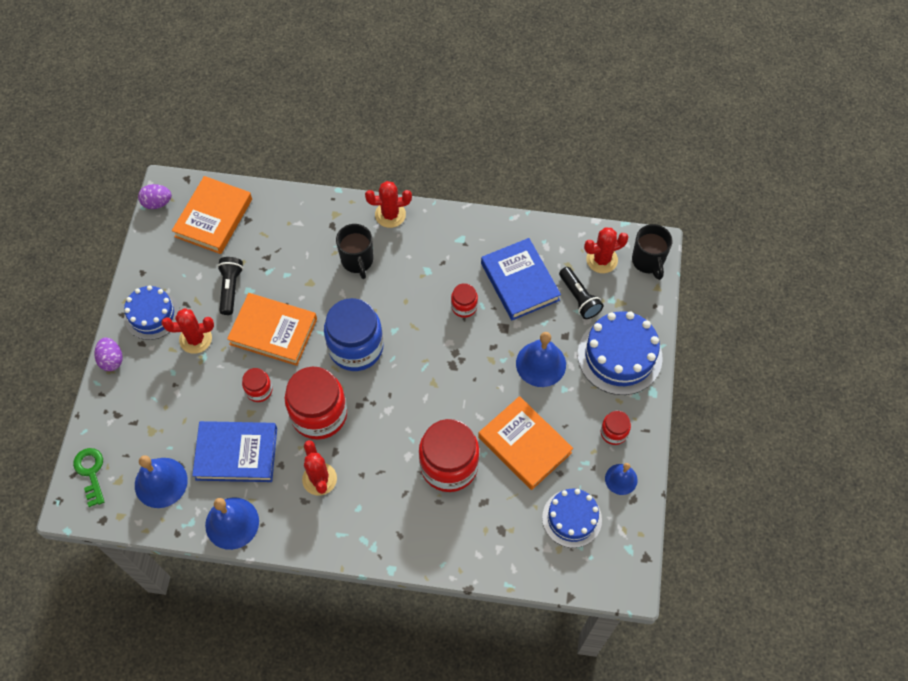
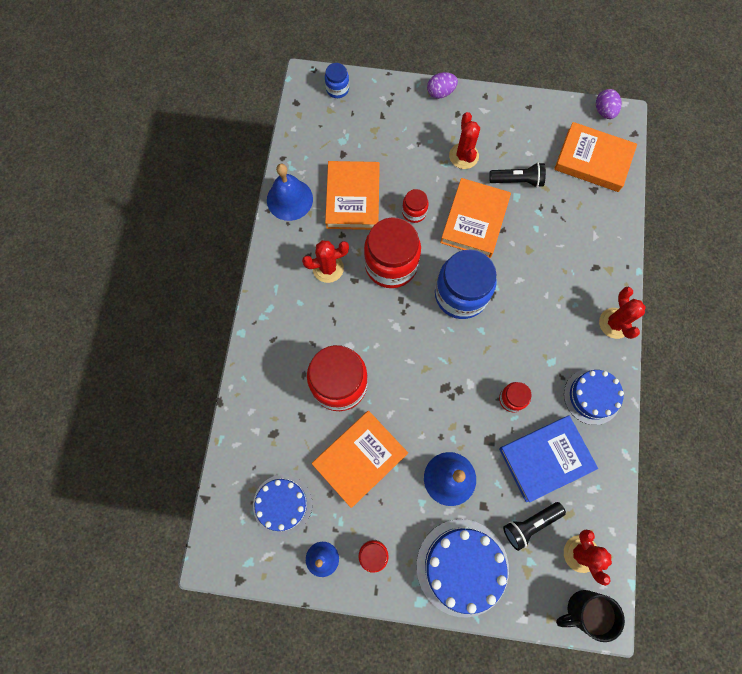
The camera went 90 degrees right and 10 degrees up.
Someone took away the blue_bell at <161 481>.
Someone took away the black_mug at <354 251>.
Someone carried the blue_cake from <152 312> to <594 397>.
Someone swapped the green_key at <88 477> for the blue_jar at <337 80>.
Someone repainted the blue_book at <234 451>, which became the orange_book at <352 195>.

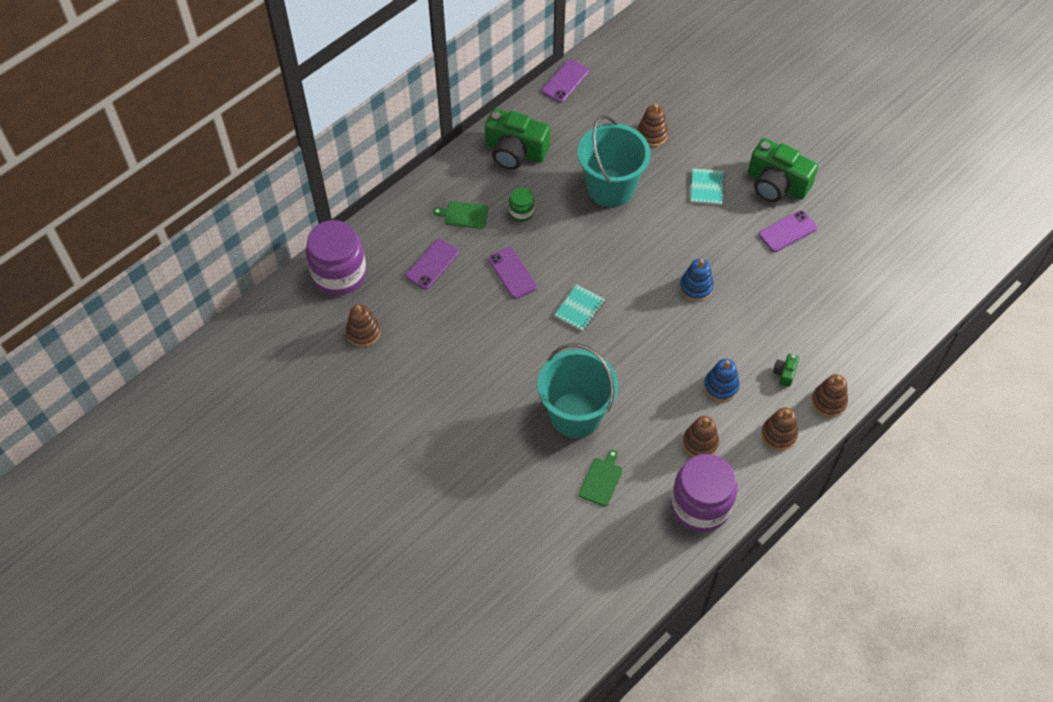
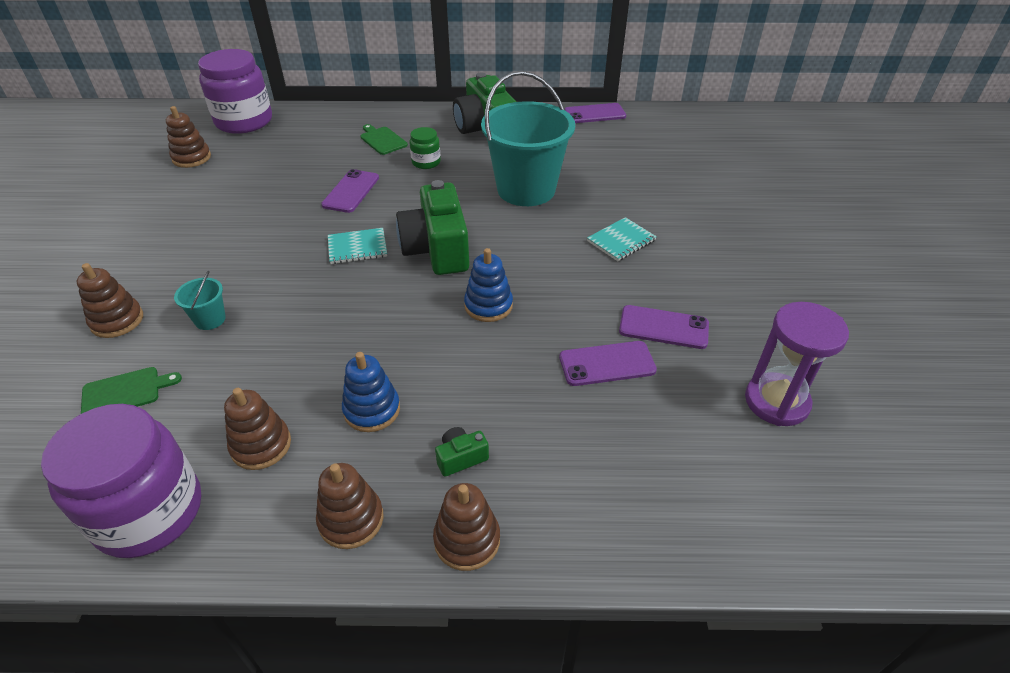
The camera went 45 degrees right and 15 degrees down.
Someone put down the purple_hourglass at <797 364>.
Someone carried the purple_phone from <432 264> to <608 363>.
Someone carried the brown_stacking_toy from <652 125> to <110 300>.
Someone carried the green_camera from <783 170> to <433 227>.
Someone scaled the turquoise_bucket at <577 390> by 0.41.

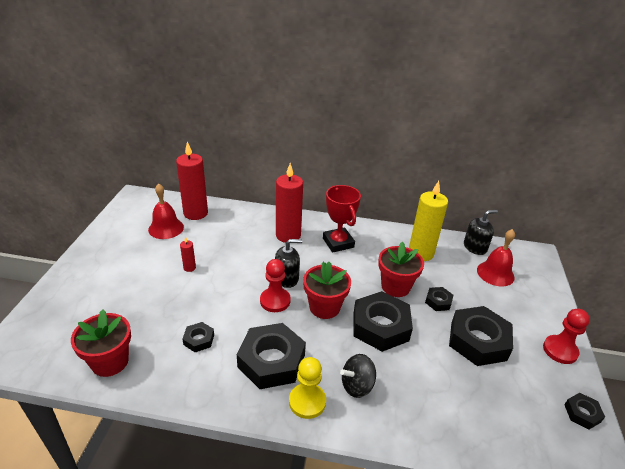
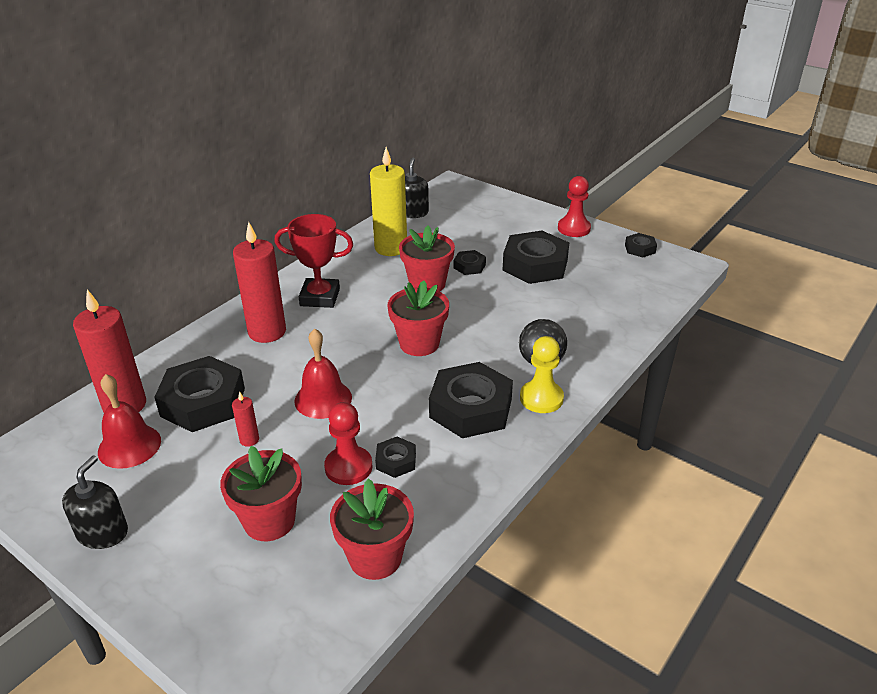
The camera went 60 degrees left and 0 degrees up.
Someone put down the red_flower_pot at <261 493>.
Someone carried the red_pawn from <275 285> to <348 443>.
Someone carried the black_soap_dispenser from <288 263> to <95 502>.
Someone carried the black_nut from <383 321> to <199 394>.
Someone carried the red_bell from <496 258> to <323 373>.

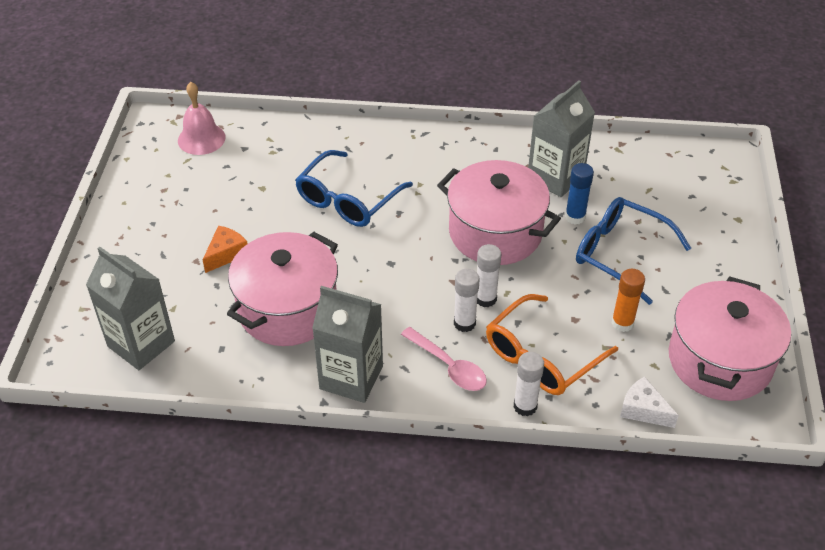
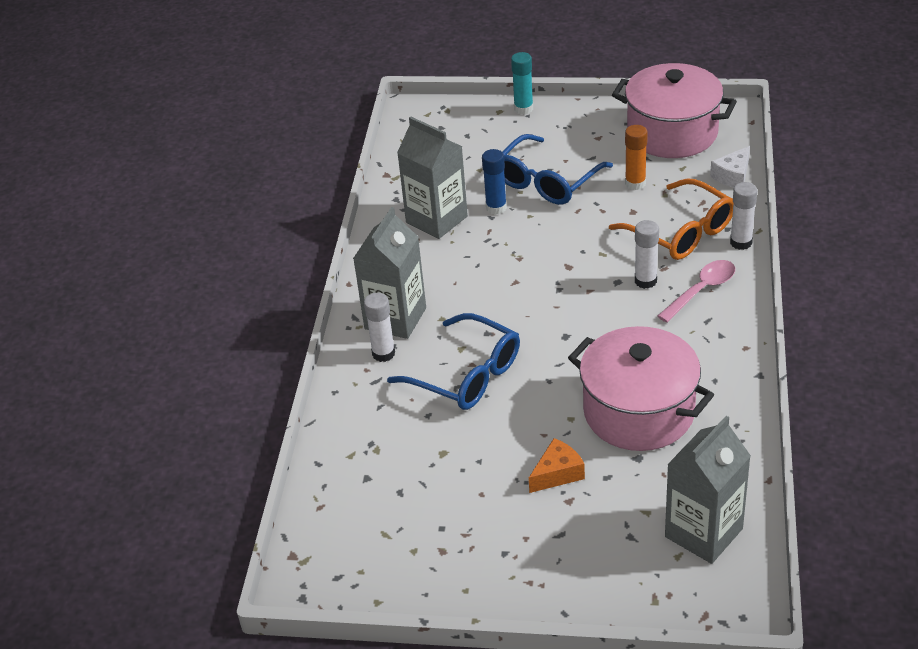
The camera went 85 degrees left and 5 degrees down.
Someone took away the pink_bell at <202 118>.
Someone took away the pink_pot at <499 212>.
Someone put down the turquoise_glue_stick at <522 83>.
Someone carried the grey_carton from <347 344> to <389 273>.
Someone carried the white_glue_stick from <489 275> to <379 327>.
Someone rotated the orange_cheese at <225 249> by 105 degrees clockwise.

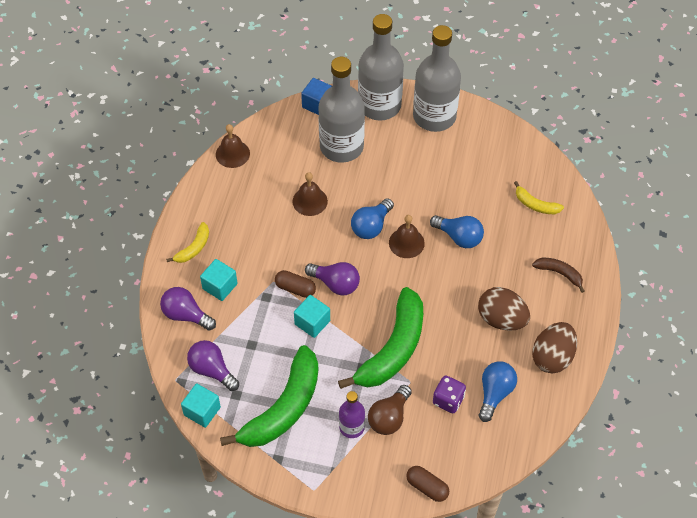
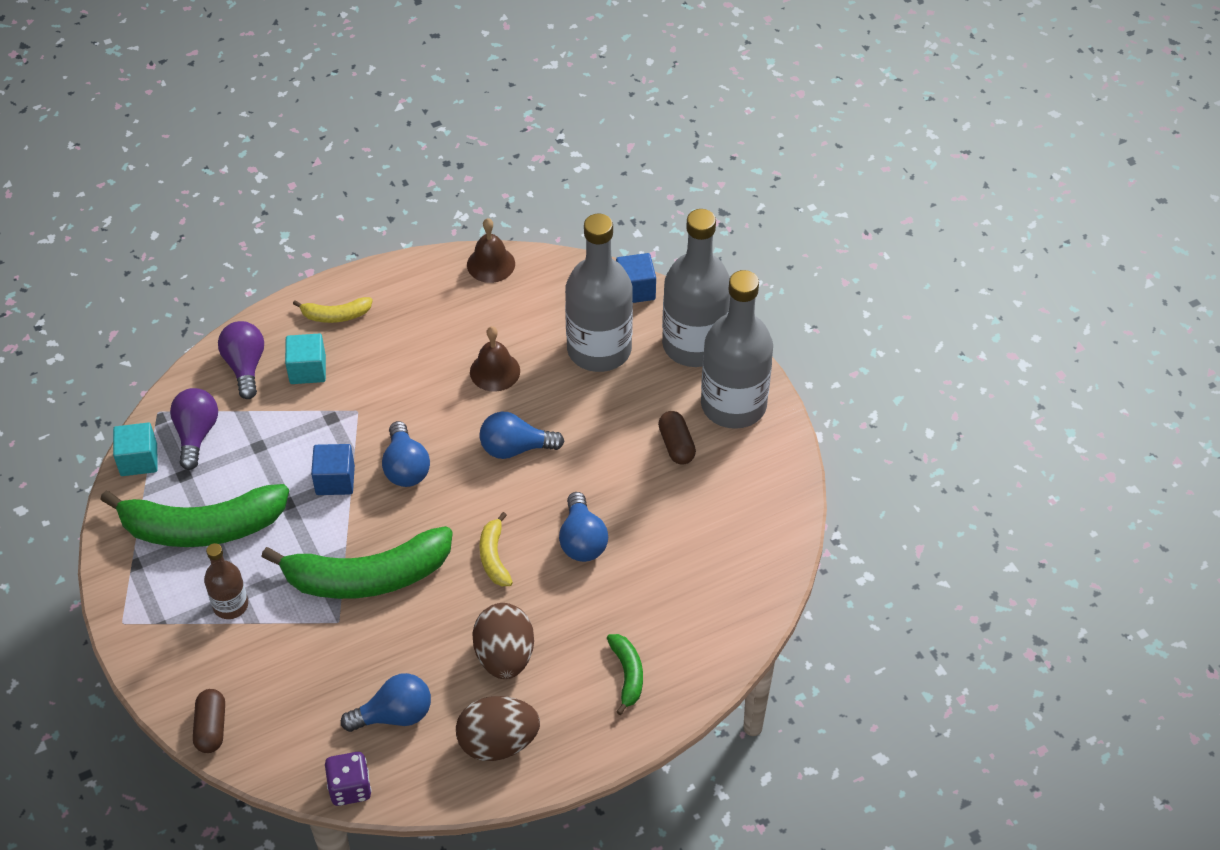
The camera went 50 degrees right and 5 degrees down.
Someone took away the brown_light_bulb at <390 410>.
Someone took away the brown_bell at <407 236>.
Someone carried the brown_capsule from <295 284> to <677 438>.
Someone carried the purple_dice from <449 394> to <348 779>.
Someone carried the yellow_banana from <539 197> to <496 549>.
Someone repainted the turquoise_cube at <312 316>, which became the blue_cube at <333 469>.
Someone repainted the purple_light_bulb at <332 279>, which became the blue_light_bulb at <406 454>.
Someone repainted the purple_bottle at <352 414>, which became the brown_bottle at <226 581>.
Someone repainted the brown_banana at <558 275>, which became the green_banana at <625 674>.

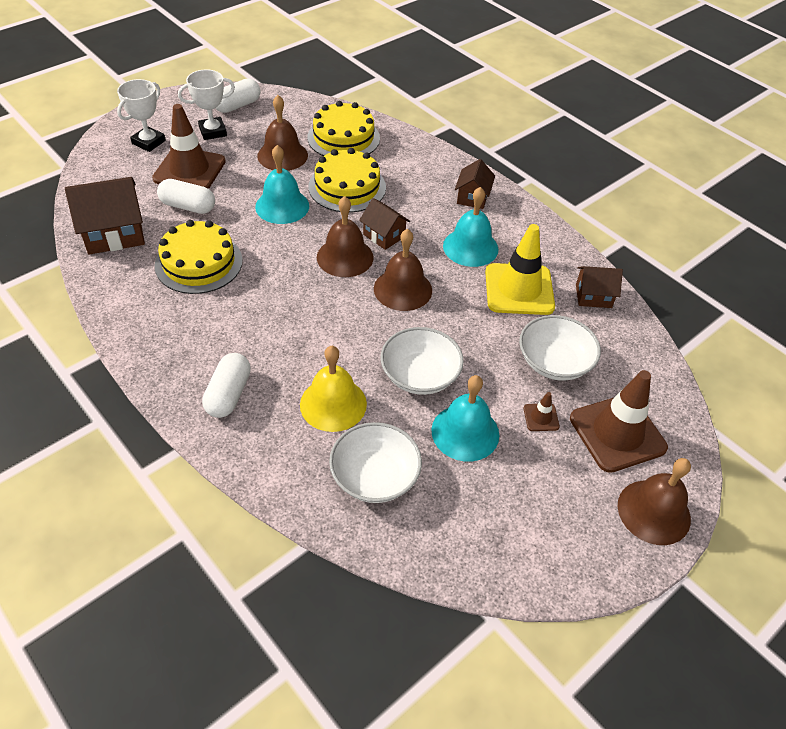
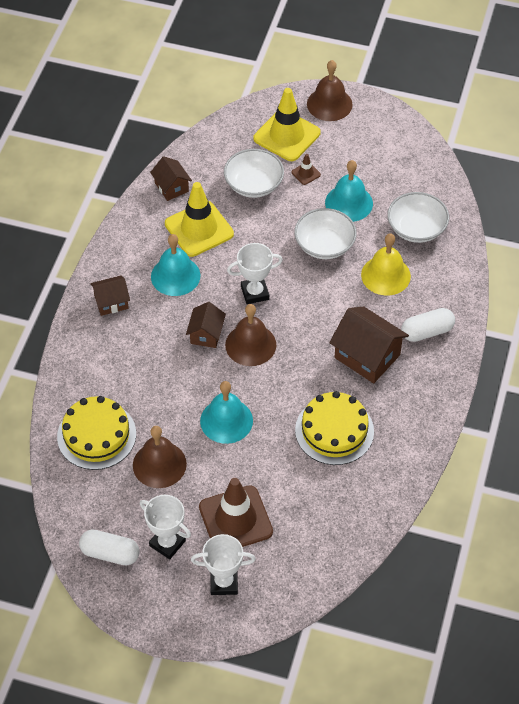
The camera went 120 degrees left and 5 degrees up.
Someone took away the white_capsule at <186 196>.
Someone took away the yellow_cake at <347 180>.
Someone carried the brown_house from <105 215> to <369 345>.
Someone swapped the brown_bell at <403 270> for the white_trophy at <255 273>.
Someone repainted the brown_traffic_cone at <619 421>, which became the yellow_traffic_cone at <287 124>.

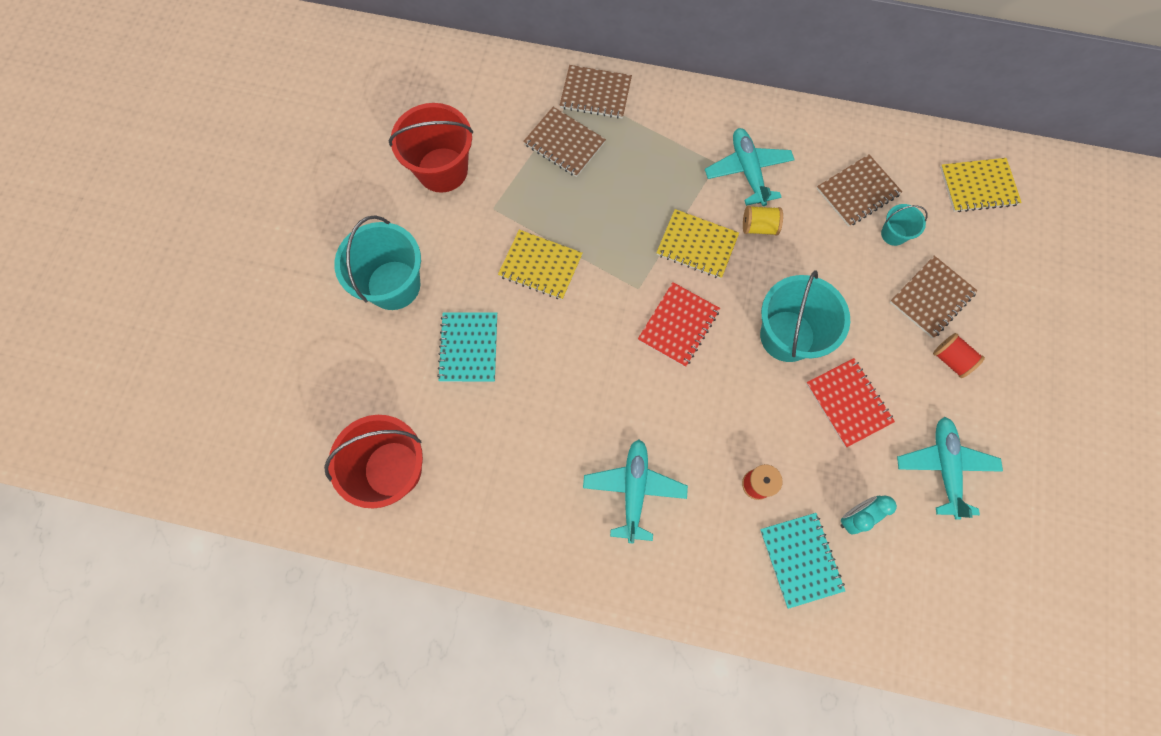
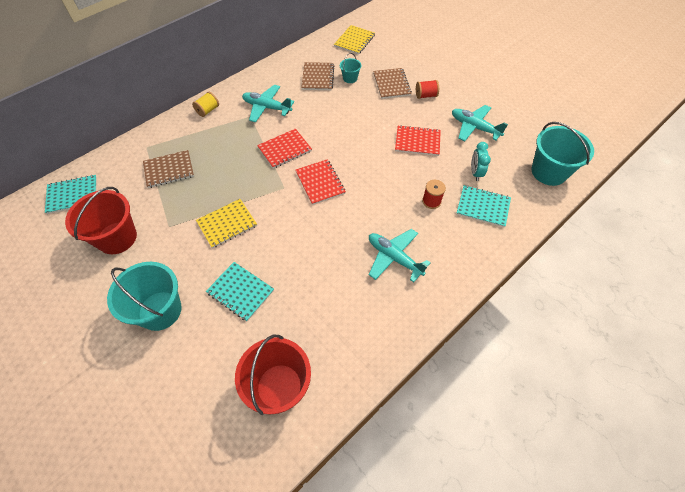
The camera went 55 degrees left and 15 degrees down.
Someone took away the brown_notebook at <596 92>.
Someone put down the turquoise_notebook at <71 194>.
Someone carried the yellow_spool from <763 220> to <205 104>.
Someone carried the turquoise_bucket from <805 316> to <562 154>.
Someone repainted the yellow_notebook at <697 244>, which became the red_notebook at <284 149>.

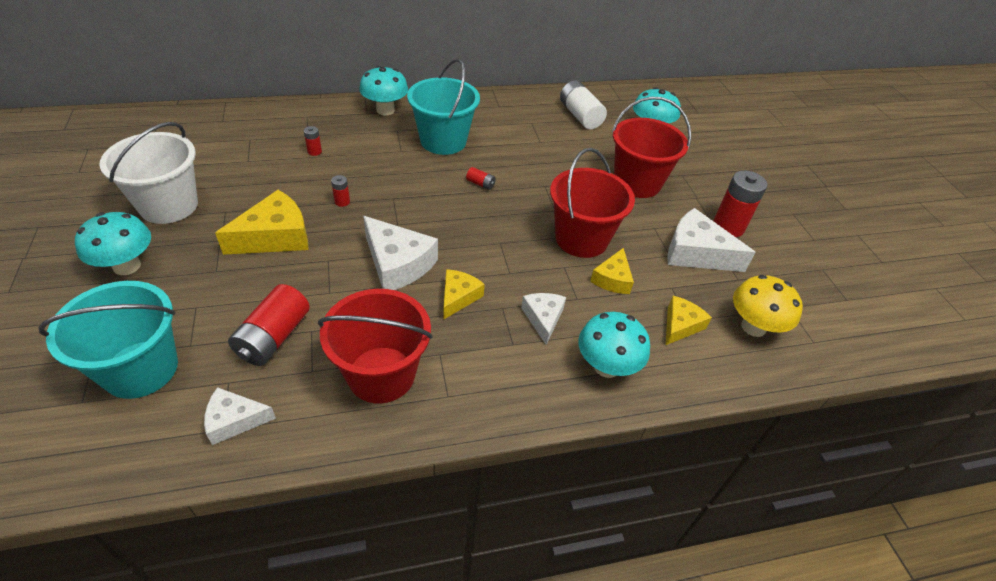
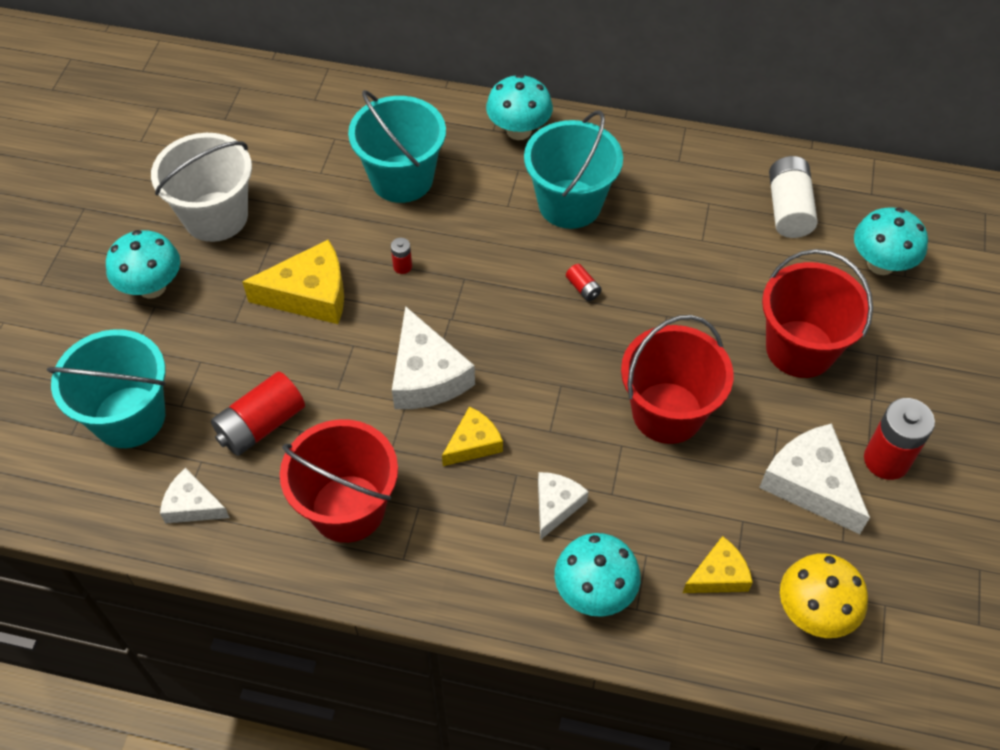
The camera went 30 degrees right and 10 degrees up.
Someone took away the yellow_cheese at <612 271>.
Someone swapped the red_battery at <313 141> for the turquoise_bucket at <397 146>.

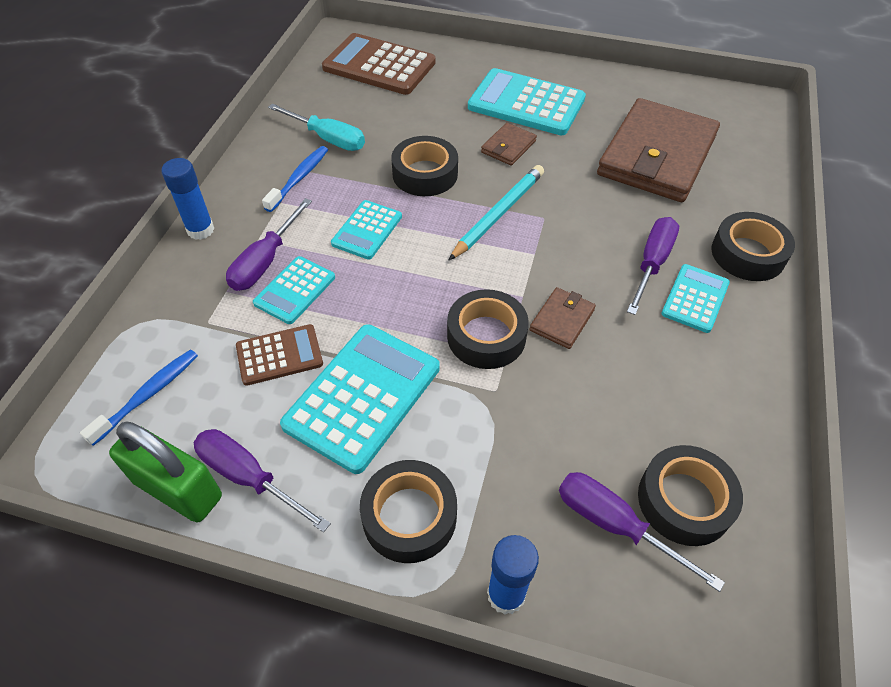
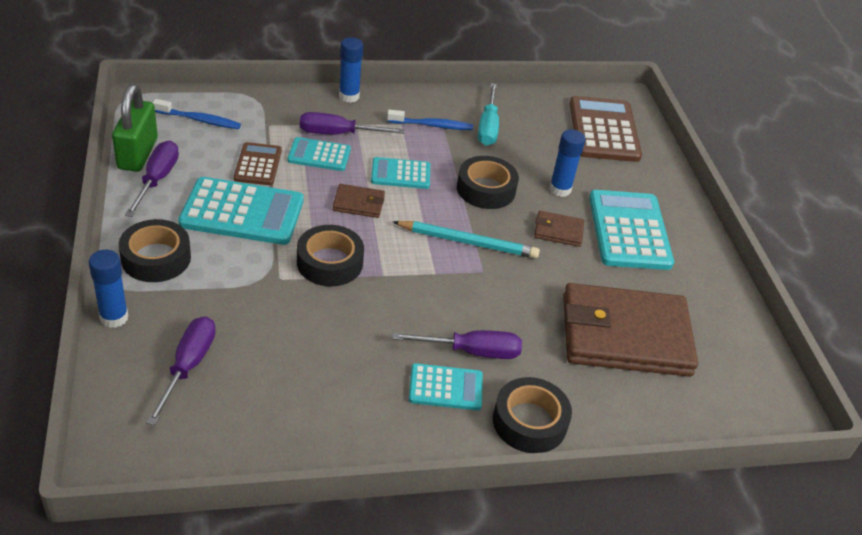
The camera went 60 degrees right and 10 degrees down.
Someone took away the black_tape at <690 495>.
Someone put down the blue_glue_stick at <567 163>.
Someone carried the brown_wallet from <563 318> to <359 201>.
Someone rotated the brown_calculator at <279 355> by 135 degrees counterclockwise.

